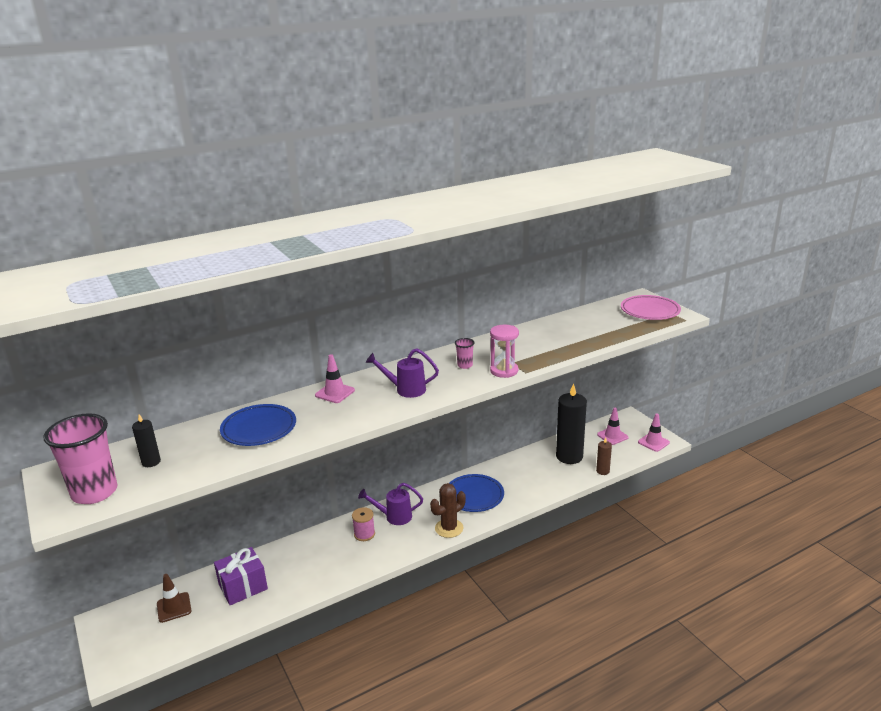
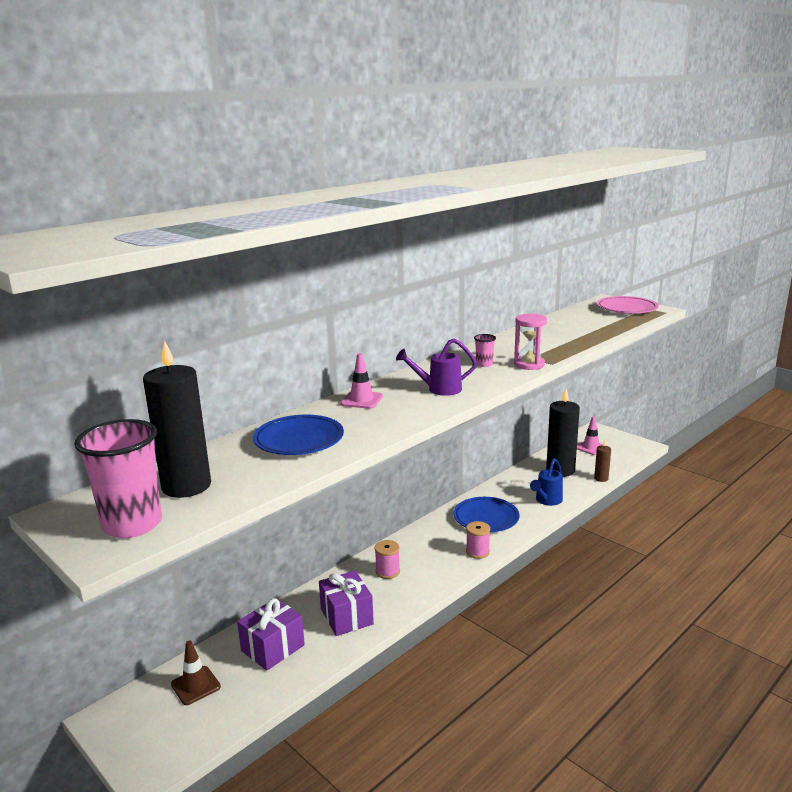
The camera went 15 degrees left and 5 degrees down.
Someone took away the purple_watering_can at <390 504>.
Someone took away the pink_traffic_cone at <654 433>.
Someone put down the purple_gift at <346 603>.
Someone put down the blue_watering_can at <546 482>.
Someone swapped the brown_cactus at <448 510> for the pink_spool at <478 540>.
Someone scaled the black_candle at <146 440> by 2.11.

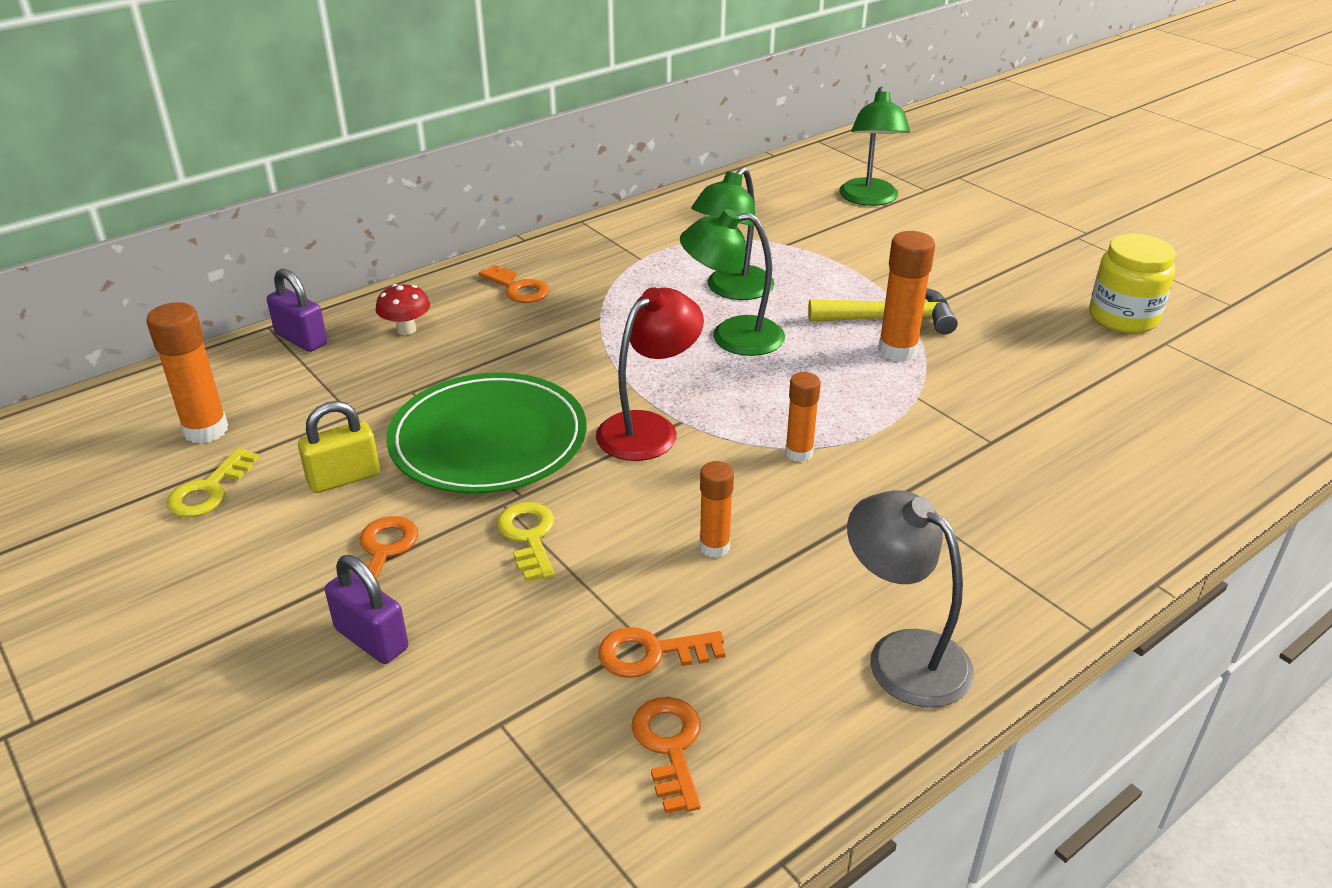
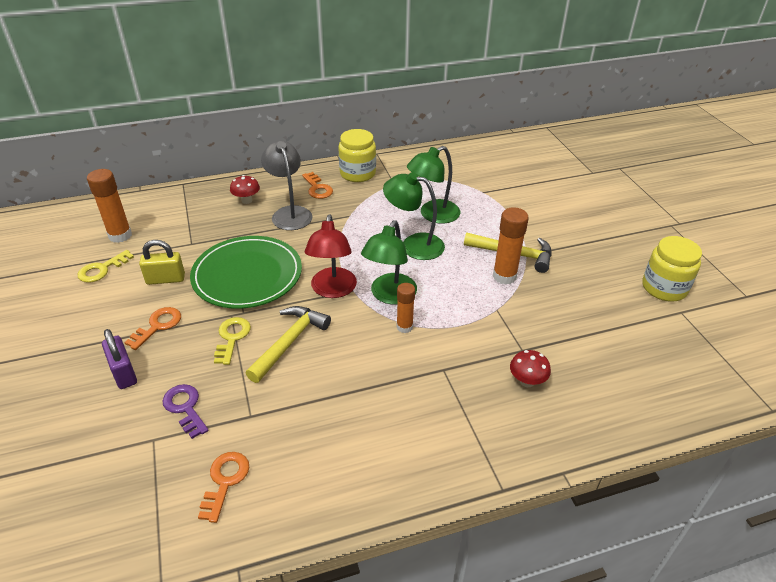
The camera went 20 degrees right and 5 degrees up.
Someone took away the purple_padlock at <297 310>.
Someone took away the orange_key at <661 652>.
Someone took away the orange_glue_stick at <716 509>.
Someone put down the purple_key at <186 411>.
Someone put down the yellow_hammer at <288 344>.
Someone put down the yellow_jar at <357 155>.
Someone put down the red_mushroom at <530 368>.
Someone carried the green_lamp from <874 146> to <389 262>.
Someone carried the grey_lamp from <910 599> to <287 185>.
Someone rotated the red_lamp at <650 374> by 120 degrees clockwise.

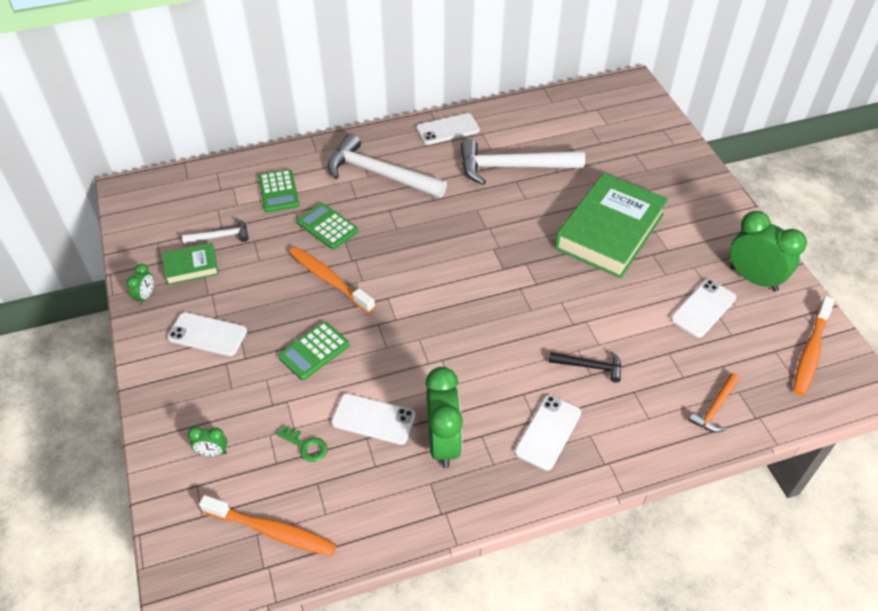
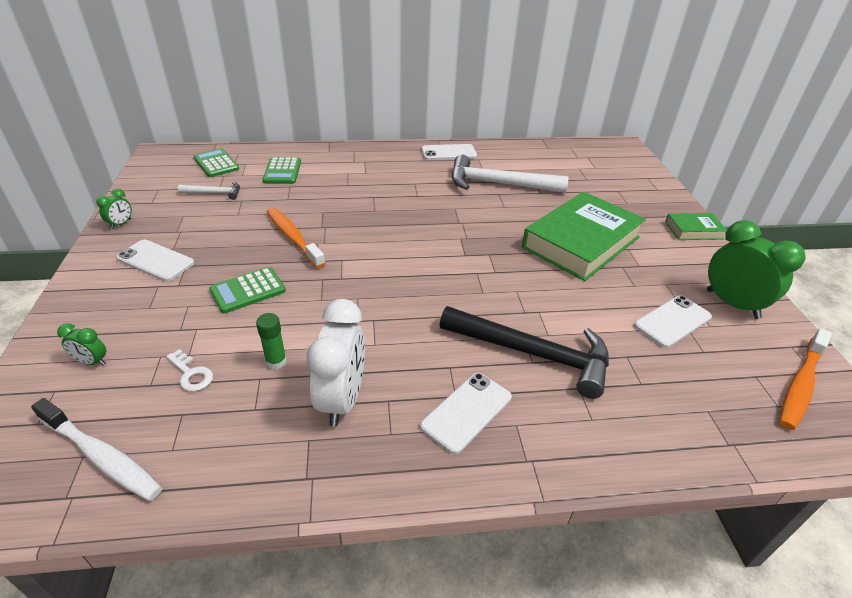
The camera went 10 degrees right and 10 degrees down.
Someone took away the white_hammer at <387 165>.
Someone took away the orange_hammer at <714 402>.
Someone carried the green_book from <190 264> to <696 226>.
Someone carried the green_calculator from <327 226> to <216 162>.
Someone swapped the white_phone at <373 419> for the green_glue_stick at <271 341>.
Someone repainted the orange_toothbrush at <267 525>, which became the white_toothbrush at <97 449>.
Someone repainted the green_key at <302 443>, which became the white_key at <189 370>.
Someone repainted the green_clock at <444 417>, which became the white_clock at <336 363>.
Someone scaled the black_hammer at <585 367> by 2.07.

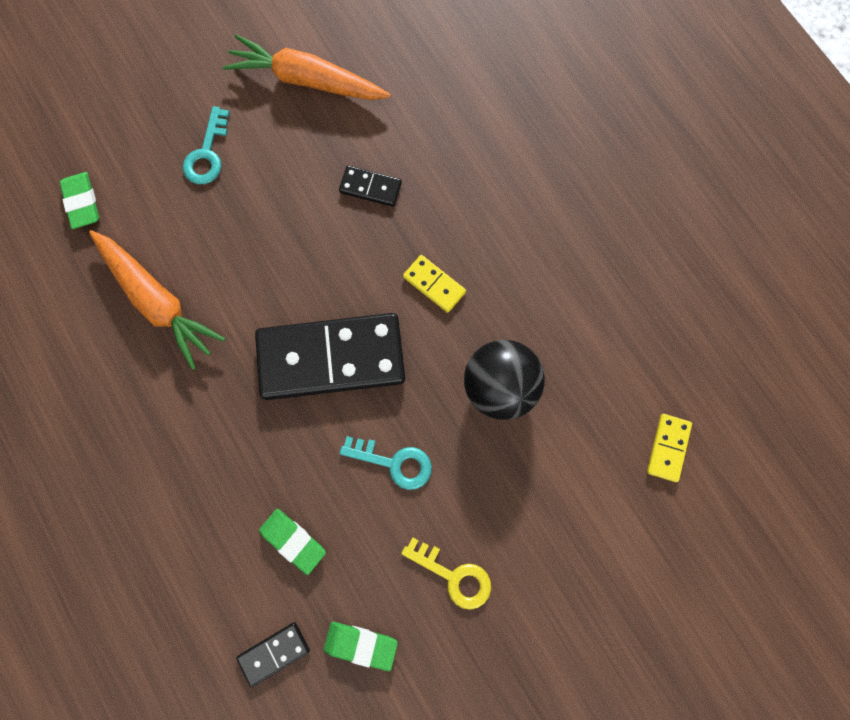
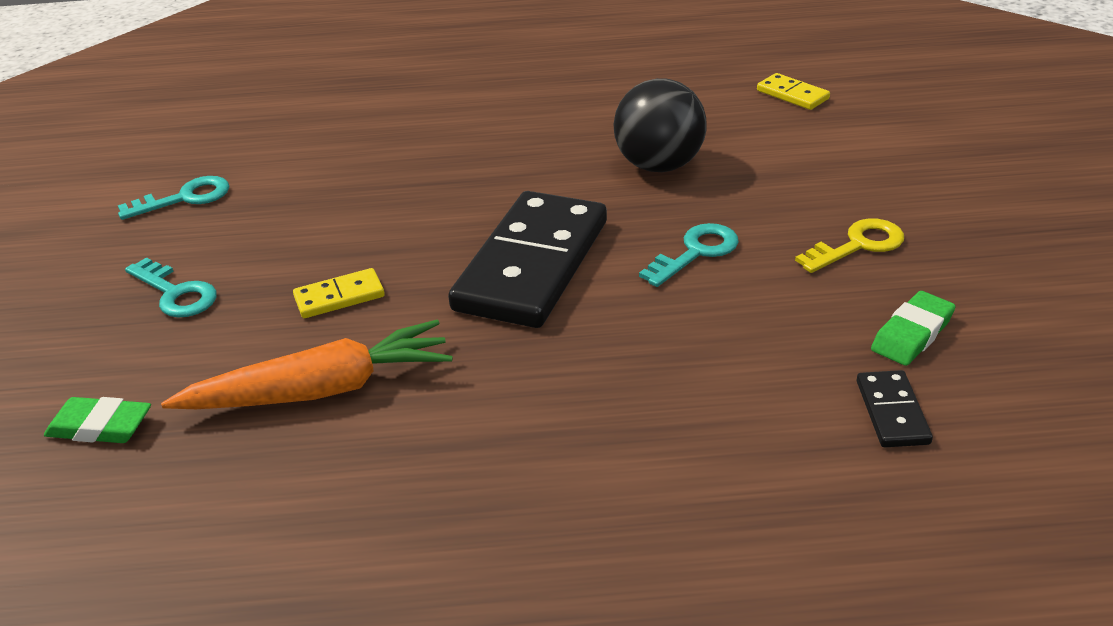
The camera went 60 degrees left and 40 degrees down.
Someone took away the green_eraser at <292 542>.
Someone took away the black_domino at <370 186>.
Someone carried the yellow_domino from <434 284> to <339 293>.
Someone swapped the orange_carrot at <306 67> for the turquoise_key at <173 198>.

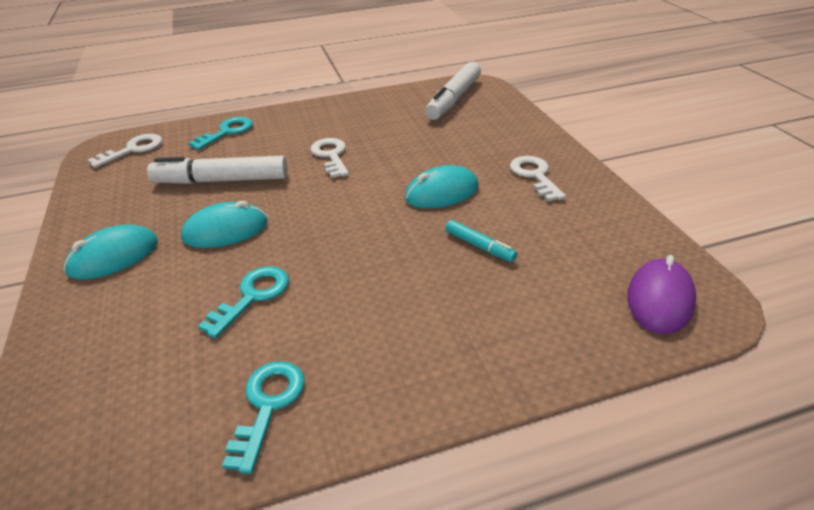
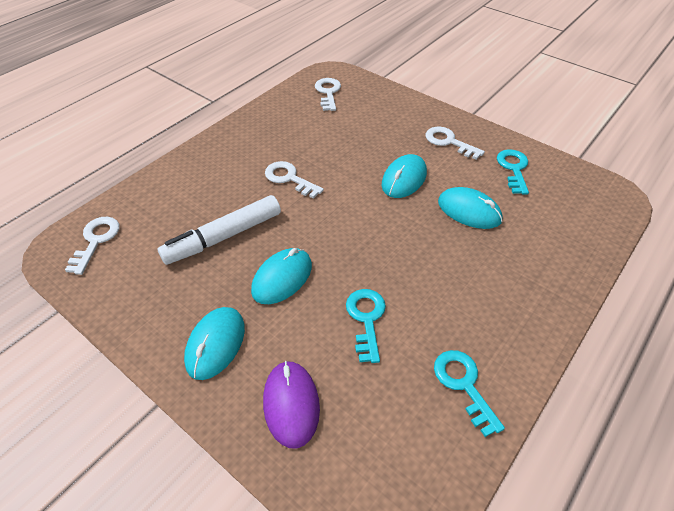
The camera went 35 degrees left and 10 degrees up.
Someone carried the turquoise_key from <220 133> to <513 172>.
Someone carried the purple_mouse from <661 294> to <291 405>.
Someone swapped the white_marker at <453 91> for the white_key at <328 94>.
Someone swapped the turquoise_marker at <481 241> for the turquoise_mouse at <470 208>.

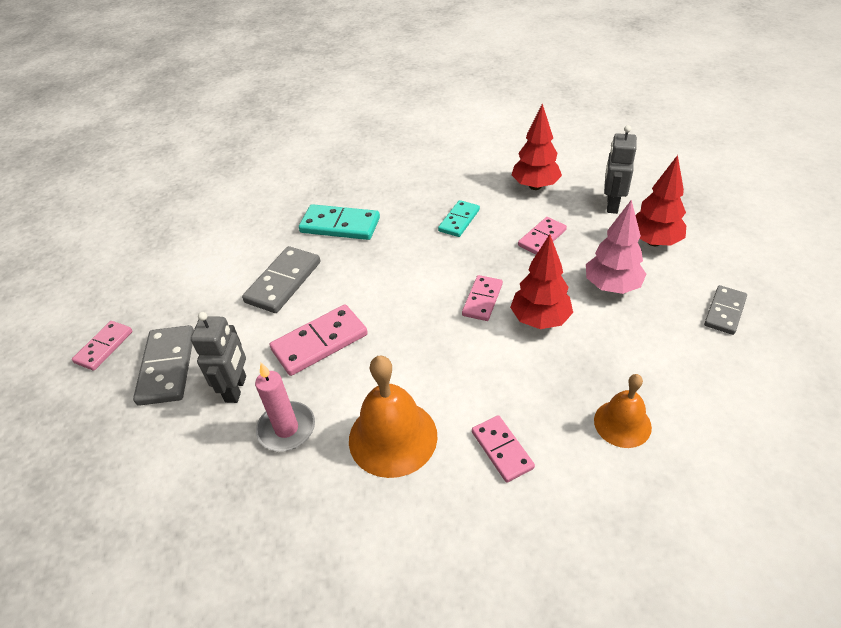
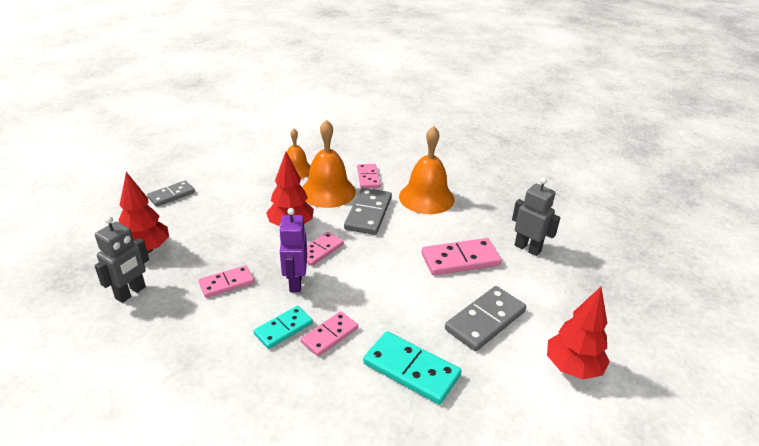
The camera went 165 degrees left and 10 degrees down.
Someone took away the pink_candle at <285 407>.
Someone took away the pink_tree at <616 247>.
Someone put down the purple_robot at <293 250>.
Someone put down the orange_bell at <329 163>.
Someone carried the pink_domino from <102 346> to <329 333>.
Someone carried the grey_domino from <163 365> to <368 211>.
Someone carried the red_tree from <537 146> to <578 333>.
Someone rotated the grey_robot at <218 357> by 105 degrees clockwise.

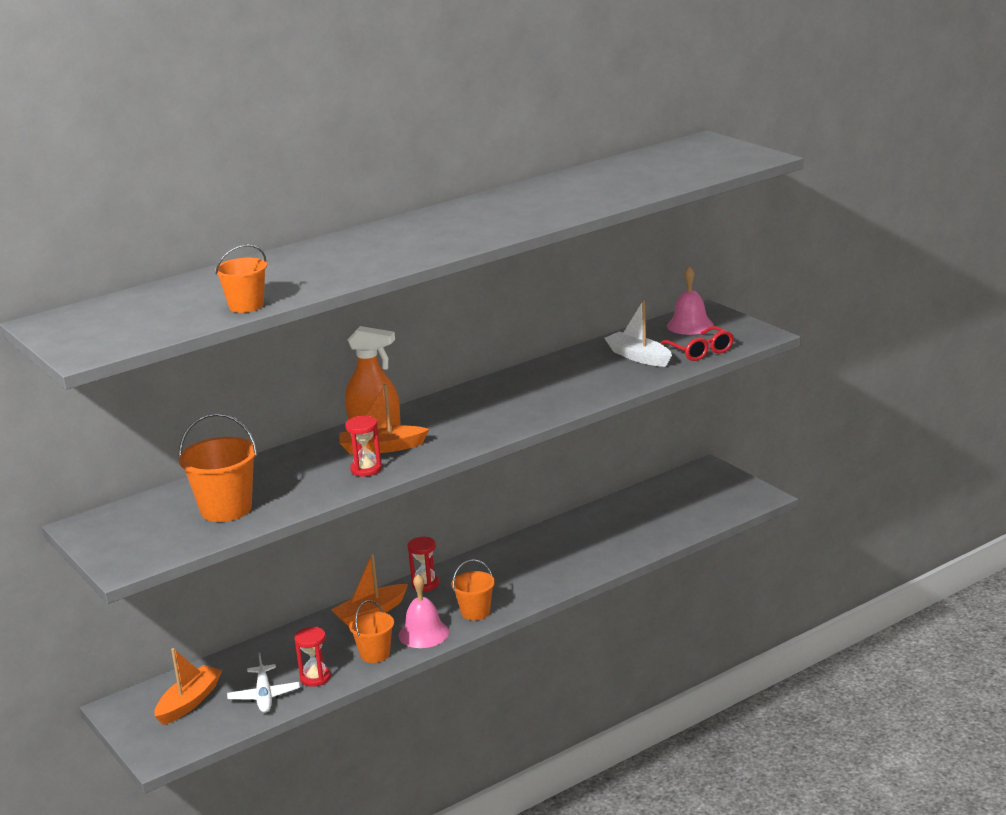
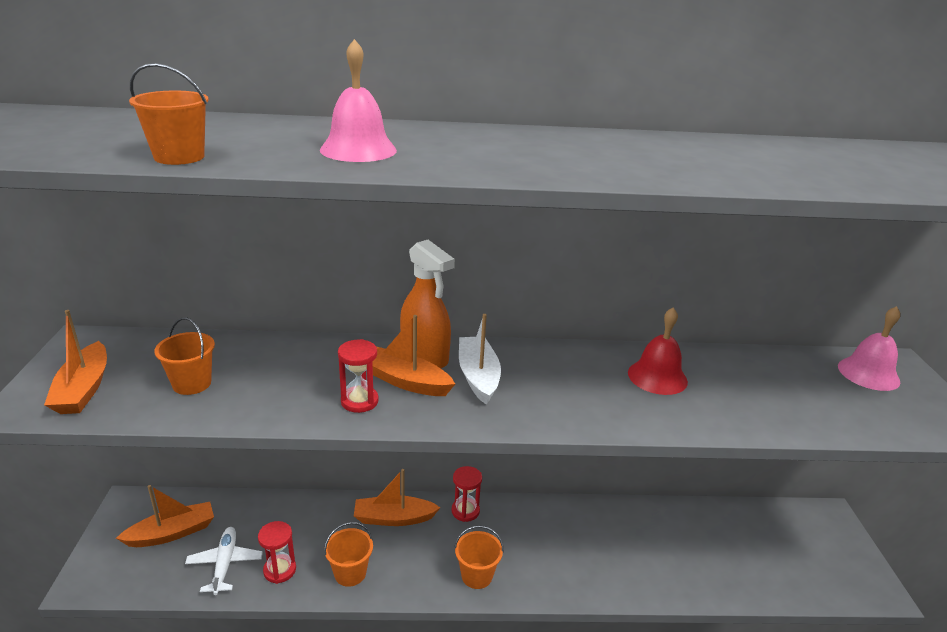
The camera went 30 degrees right and 5 degrees up.
Someone took away the red_glasses at <696 343>.
Someone put down the orange_boat at <75 362>.
Someone put down the red_bell at <658 351>.
Someone carried the pink_bell from <424 611> to <358 100>.
Someone carried the white_boat from <638 333> to <480 359>.
Someone rotated the white_plane at <263 683> by 150 degrees clockwise.
Someone scaled the orange_bucket at <218 467> by 0.63.

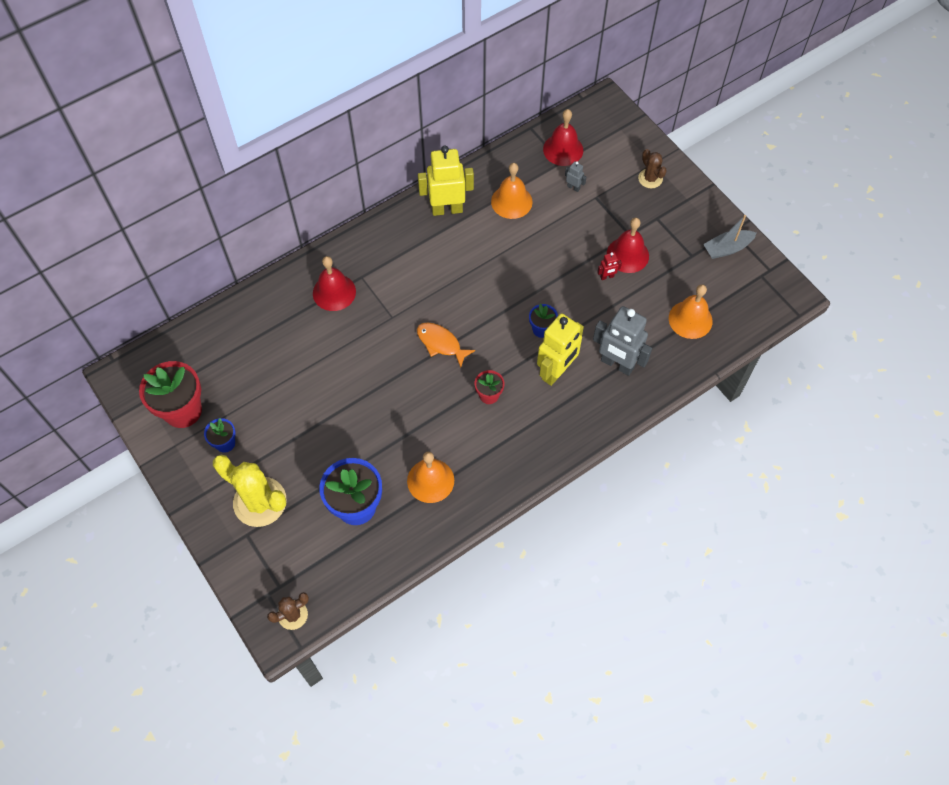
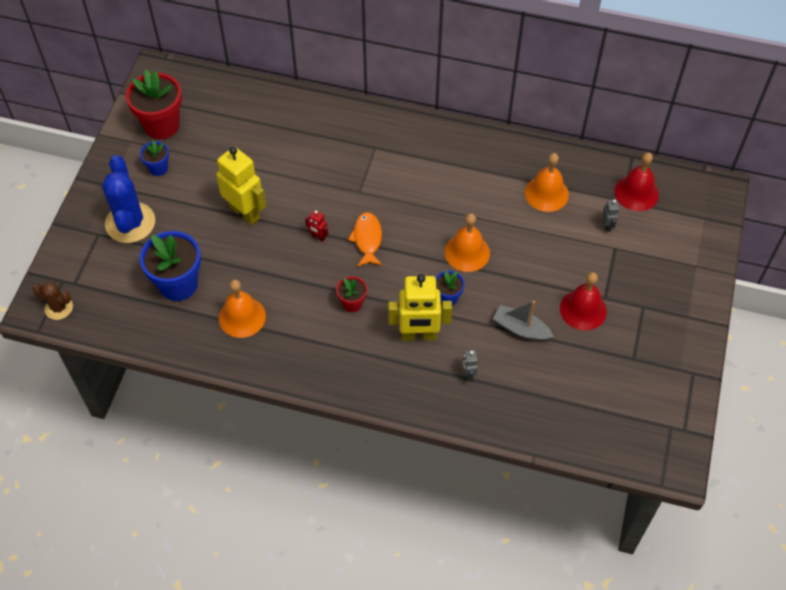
The camera went 50 degrees right and 5 degrees down.
Someone took away the red_bell at <334 283>.
Someone took away the brown_cactus at <652 168>.
Someone carried the yellow_robot from <446 181> to <241 186>.
Someone carried the red_robot from <609 266> to <316 226>.
Someone carried the orange_bell from <691 311> to <467 242>.
Someone carried the grey_boat from <729 237> to <523 321>.
Someone repainted the yellow_cactus at <249 491>, which became the blue_cactus at <128 199>.
Someone scaled the grey_robot at <622 341> by 0.43.

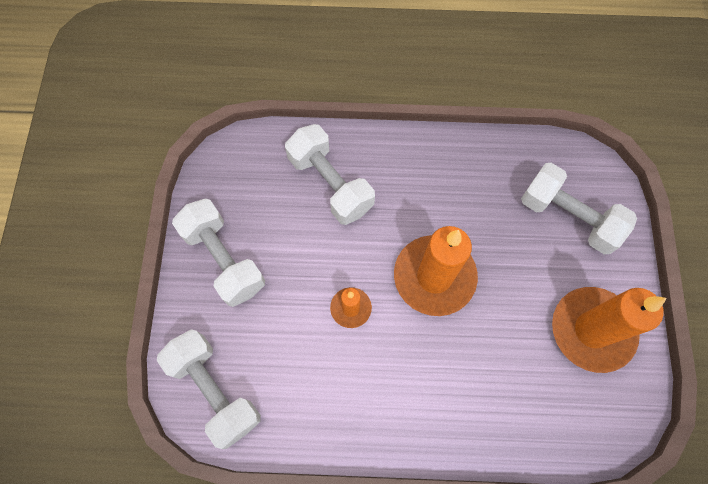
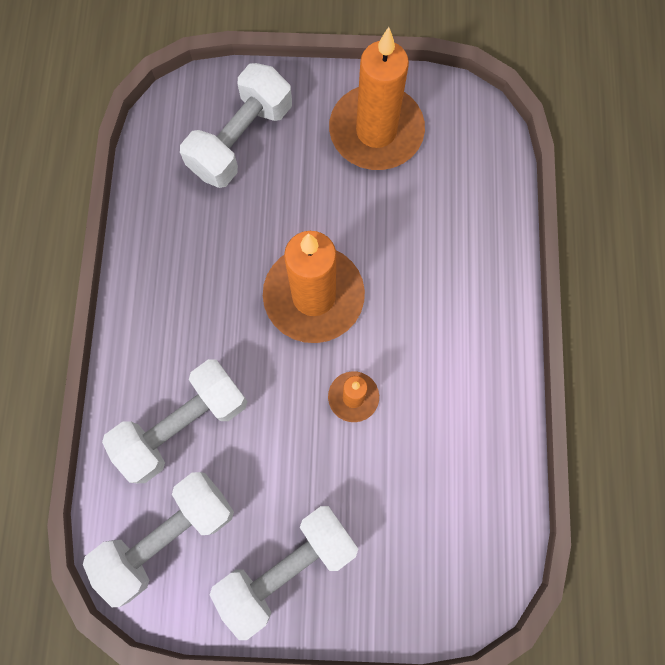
The camera went 90 degrees left and 5 degrees up.
Someone carried the white_dumbbell from <209 389> to <158 539>.

